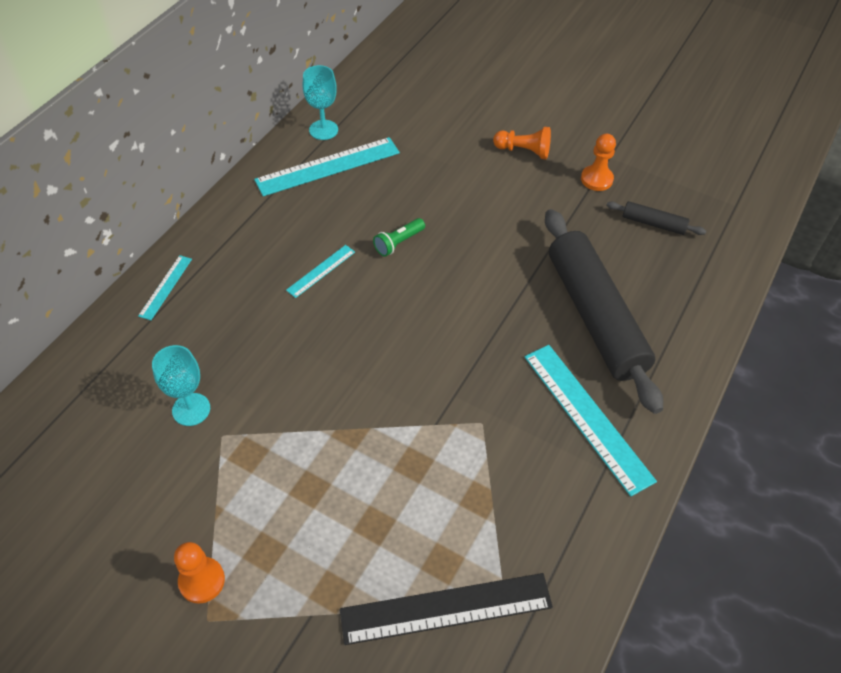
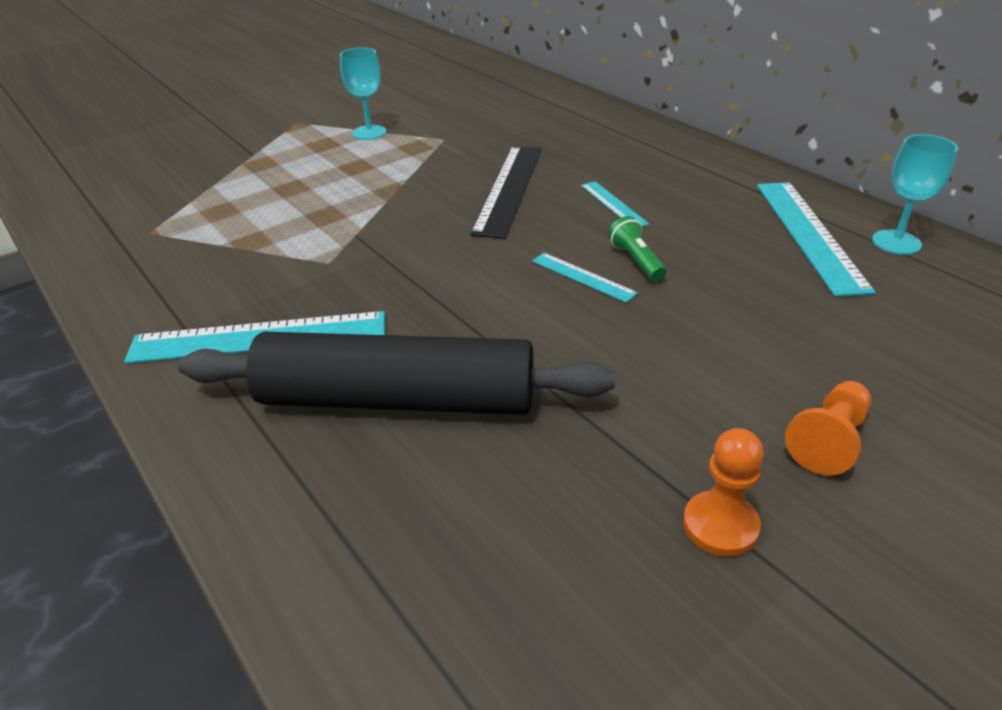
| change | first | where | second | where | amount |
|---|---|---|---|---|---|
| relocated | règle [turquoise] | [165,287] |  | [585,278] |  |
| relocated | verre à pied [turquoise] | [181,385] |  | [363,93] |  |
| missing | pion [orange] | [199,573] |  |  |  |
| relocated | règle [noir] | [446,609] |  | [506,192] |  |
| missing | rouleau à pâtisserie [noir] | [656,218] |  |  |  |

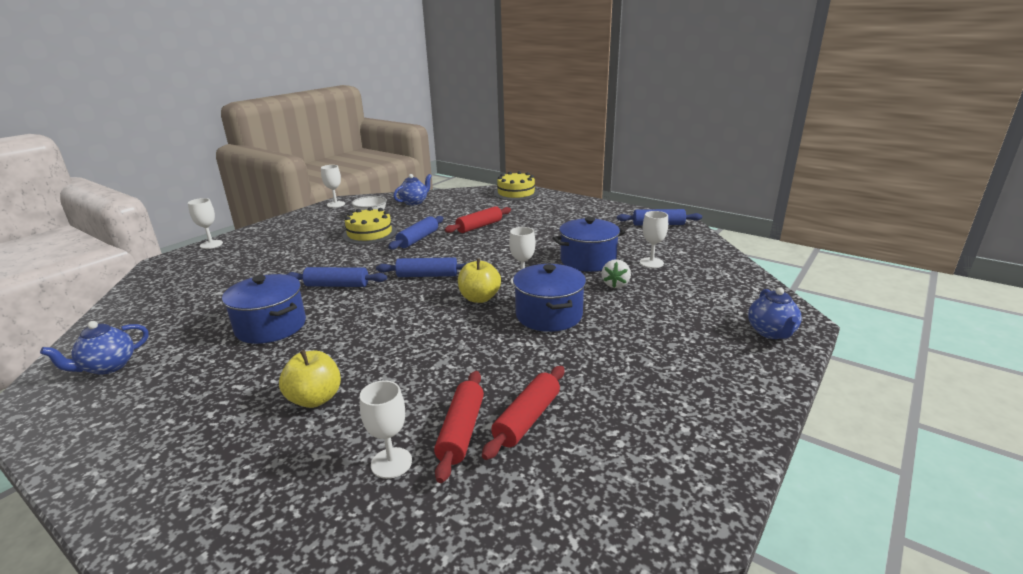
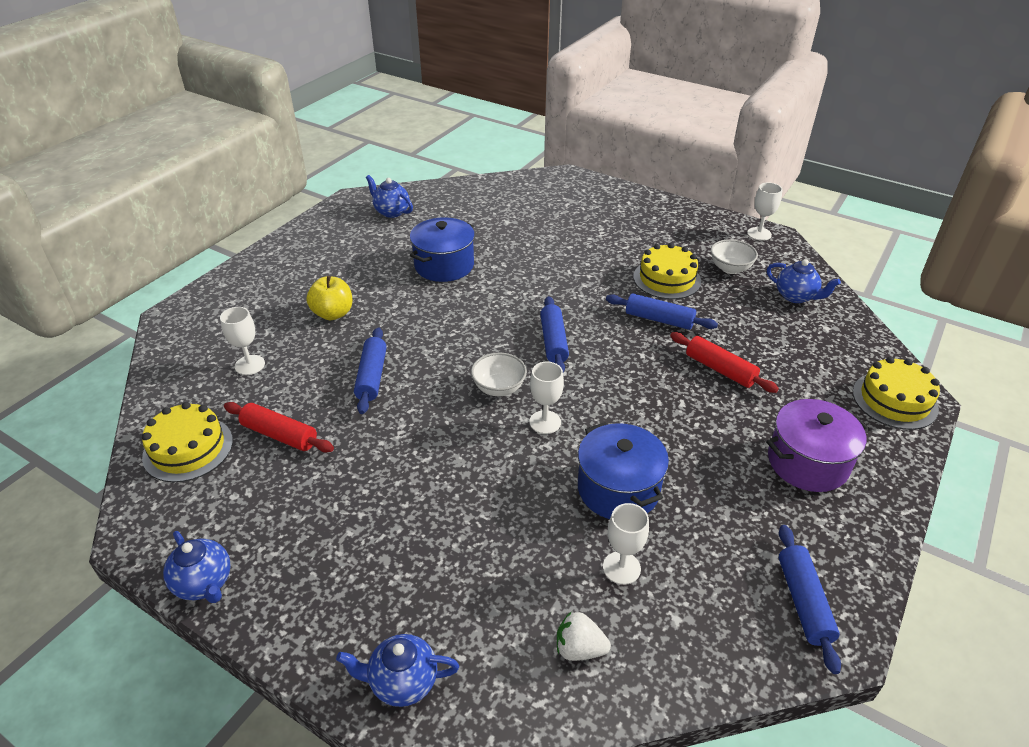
| change | first | where | second | where | amount |
|---|---|---|---|---|---|
| missing | verre à pied [blanc] | [205,223] |  |  |  |
| relocated | rouleau à pâtisserie [bleu] | [336,277] |  | [370,370] |  |
| missing | rouleau à pâtisserie [rouge] | [459,427] |  |  |  |
| exchanged | pomme [jaune] | [479,281] | bol [blanc] | [499,374] |  |
| missing | marmite [bleu] | [549,298] |  |  |  |
| relocated | fraise [blanc] | [616,273] |  | [584,636] |  |
| appeared |  |  | gâteau [jaune] | [187,442] |  |
| appeared |  |  | théière [bleu] | [197,567] |  |
| appeared |  |  | marmite [violet] | [818,445] |  |

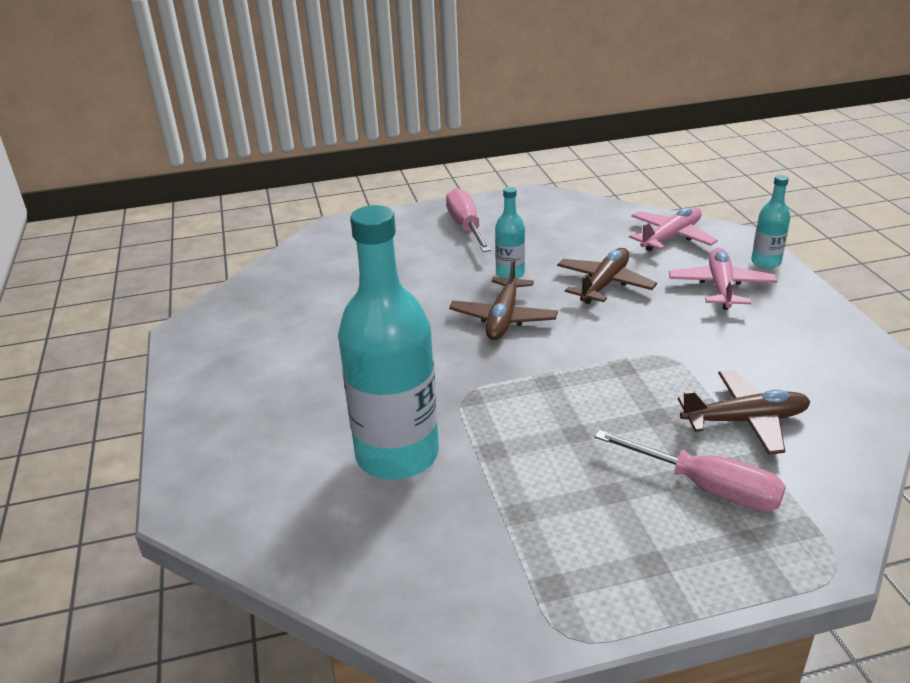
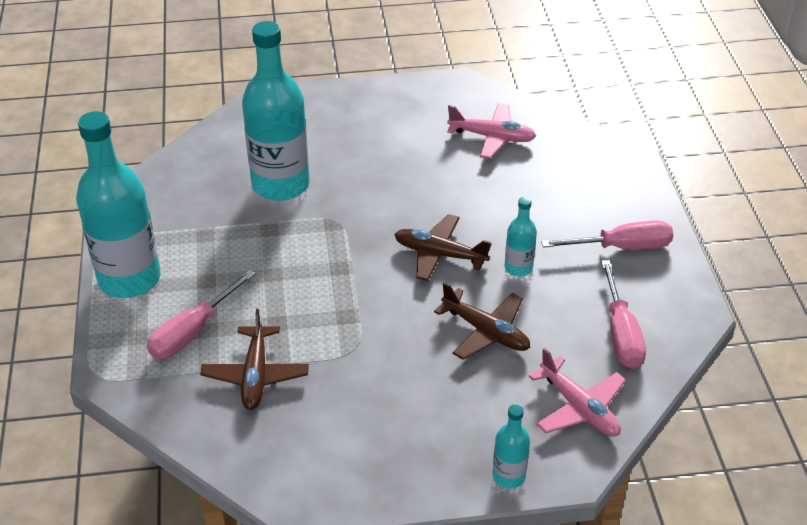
| change | first | where | second | where | amount |
|---|---|---|---|---|---|
| relocated | avion [rose] | [723,279] |  | [491,131] |  |
| appeared |  |  | bouteille [turquoise] | [118,204] |  |
| appeared |  |  | tournevis [rose] | [623,314] |  |

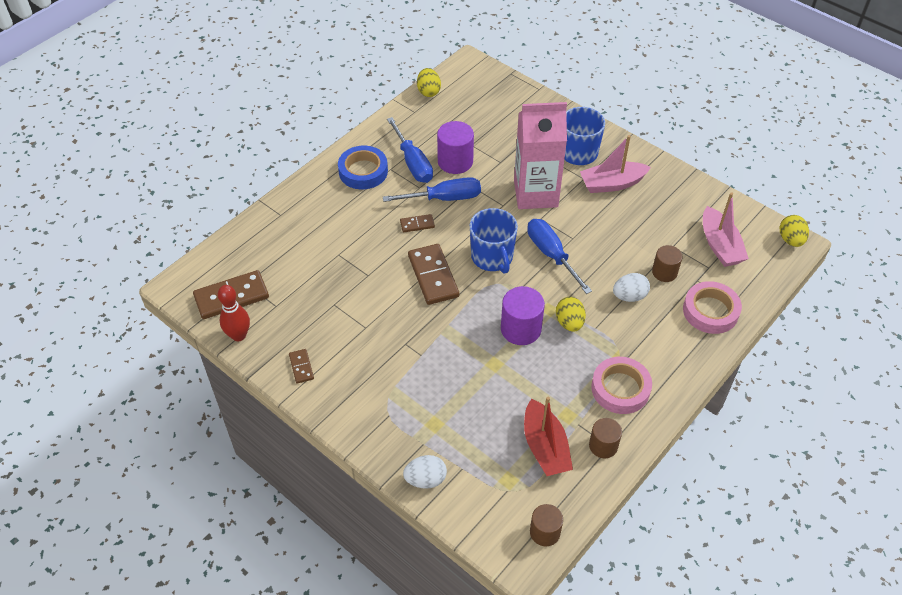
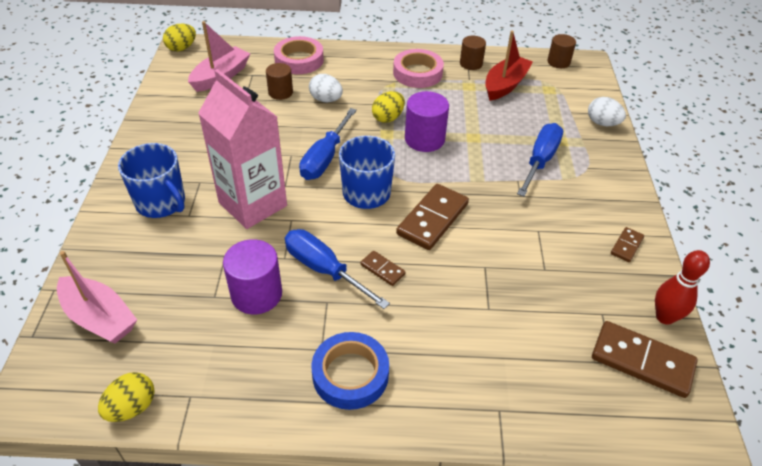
| change | first | where | second | where | amount |
|---|---|---|---|---|---|
| relocated | tournevis [bleu] | [410,150] |  | [540,159] |  |
| relocated | bateau [rose] | [615,164] |  | [97,297] |  |

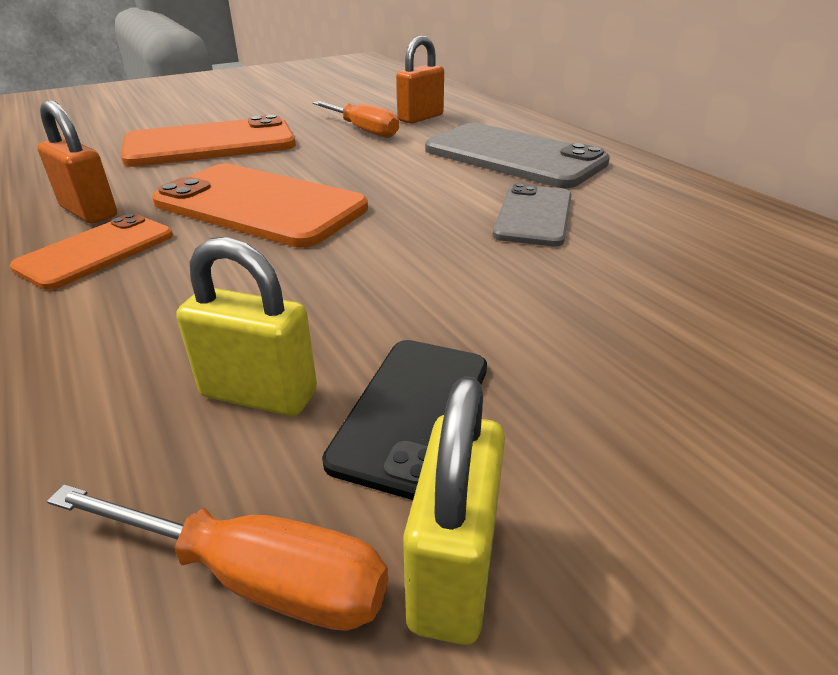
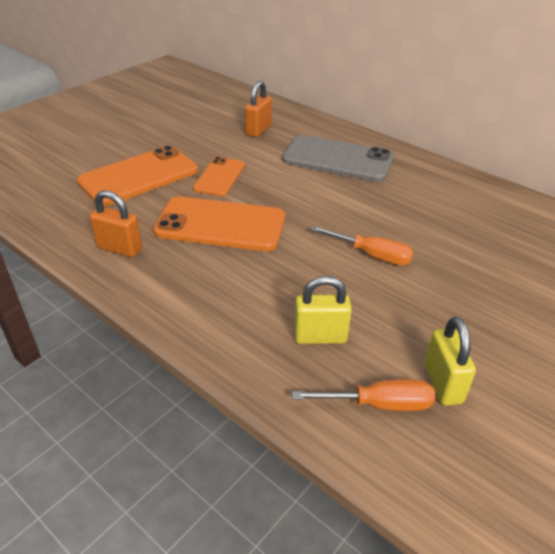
| change | first | where | second | where | amount |
|---|---|---|---|---|---|
| relocated | téléphone [orange] | [91,251] |  | [219,176] |  |
| relocated | tournevis [orange] | [356,119] |  | [362,246] |  |
| missing | téléphone [noir] | [404,420] |  |  |  |
| missing | téléphone [gris] | [532,215] |  |  |  |

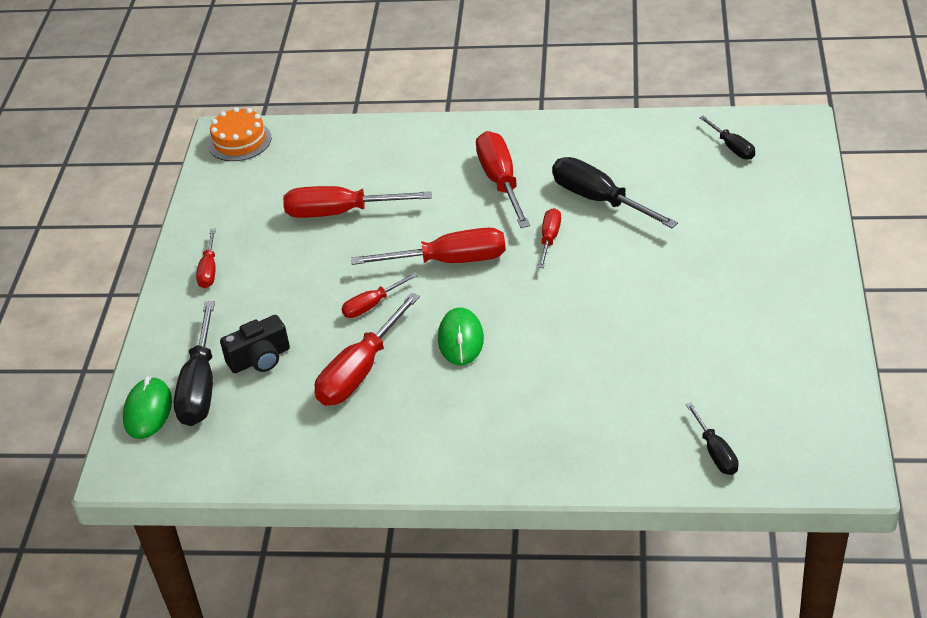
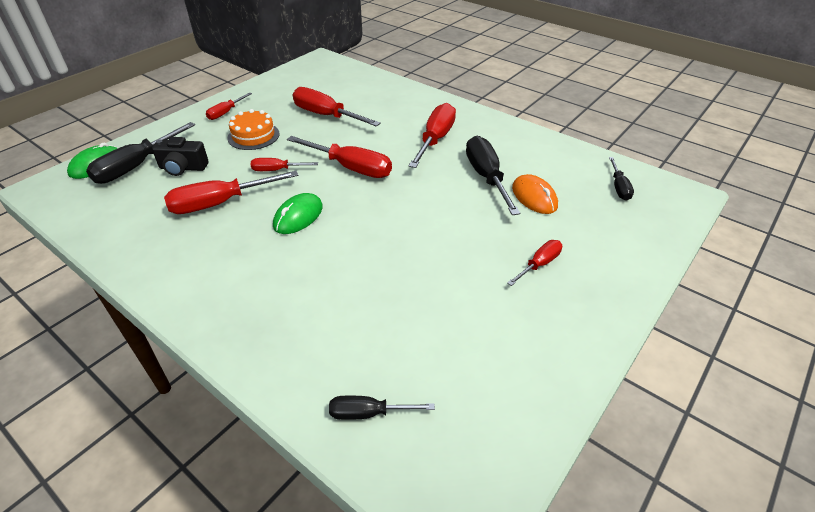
| change | first | where | second | where | amount |
|---|---|---|---|---|---|
| relocated | gâteau [orange] | [240,134] |  | [253,129] |  |
| relocated | tournevis [rouge] | [549,238] |  | [534,263] |  |
| spun | tournevis [noir] | [712,438] |  | [382,408] | 75 degrees clockwise |
| appeared |  |  | souris [orange] | [535,194] |  |

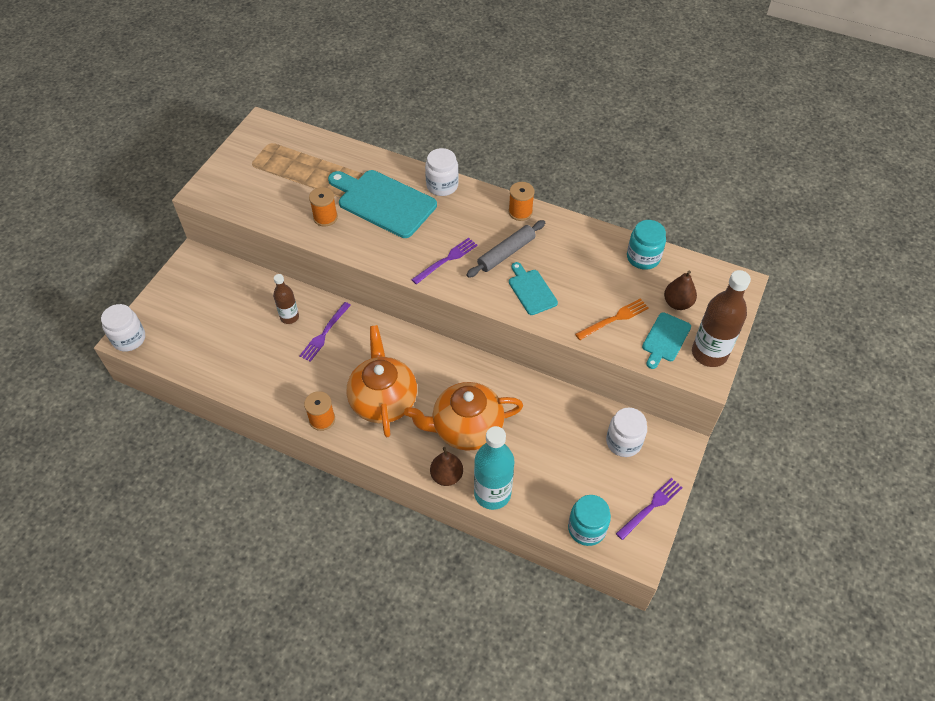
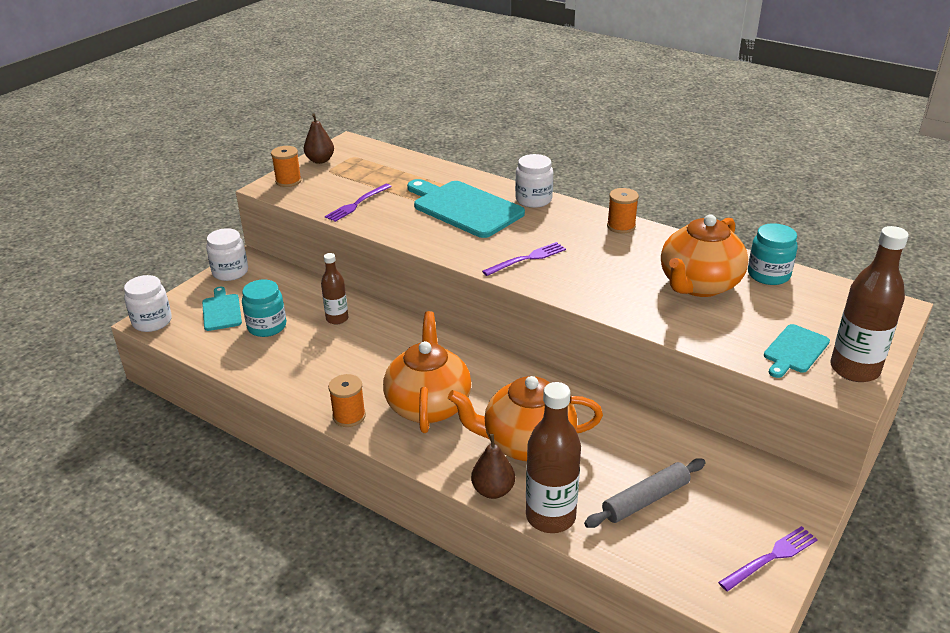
| change | first | where | second | where | amount |
|---|---|---|---|---|---|
| relocated | fourchette [violet] | [325,332] |  | [358,203] |  |
| relocated | bobine [orange] | [323,207] |  | [286,166] |  |
| relocated | rouleau à pâtisserie [gris] | [505,249] |  | [645,493] |  |
| colour | bouteille [turquoise] | [494,468] | bouteille [marron] | [553,457] |  |
| relocated | planche à découper [turquoise] | [533,288] |  | [222,309] |  |
| relocated | bocal [turquoise] | [589,520] |  | [264,308] |  |
| missing | fourchette [orange] | [612,319] |  |  |  |
| relocated | bocal [blanc] | [626,432] |  | [227,254] |  |
| relocated | poire [marron] | [680,290] |  | [319,138] |  |
| appeared |  |  | théière [orange] | [704,255] |  |

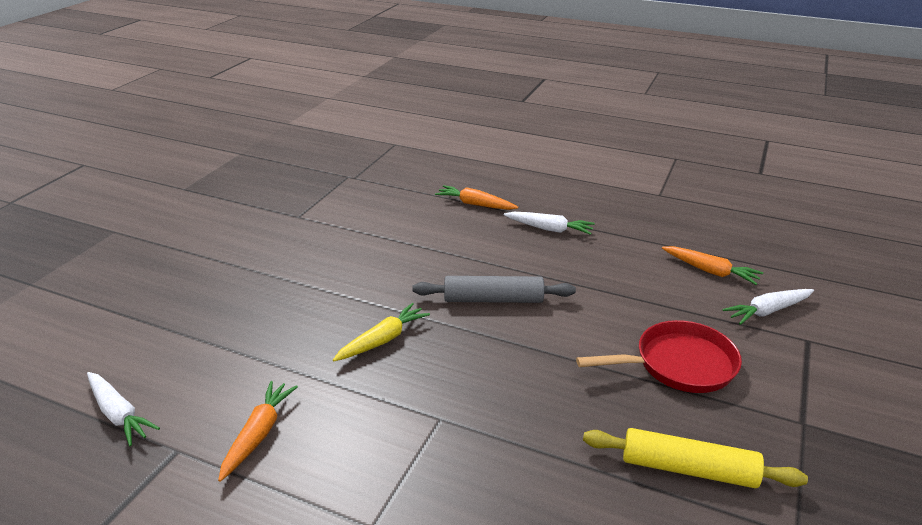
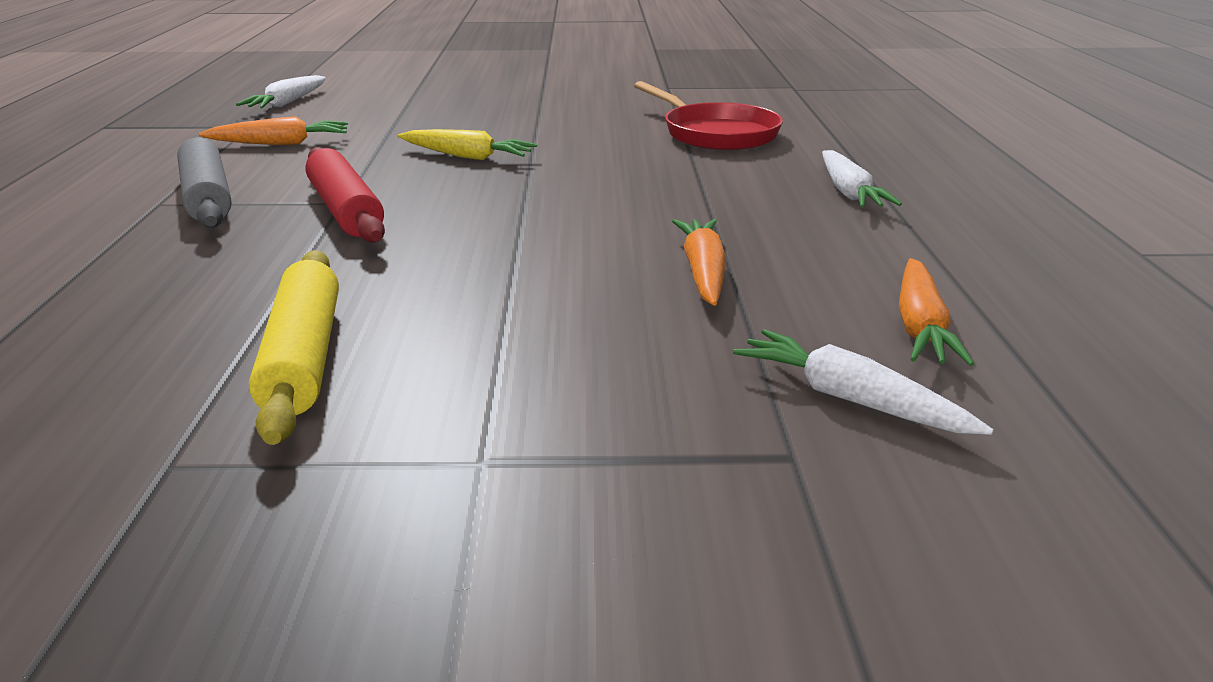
| change | first | where | second | where | amount |
|---|---|---|---|---|---|
| relocated | rouleau à pâtisserie [gris] | [494,289] |  | [204,182] |  |
| relocated | carotte [orange] | [476,197] |  | [699,262] |  |
| relocated | poêle [rouge] | [659,356] |  | [708,116] |  |
| appeared |  |  | rouleau à pâtisserie [rouge] | [345,195] |  |

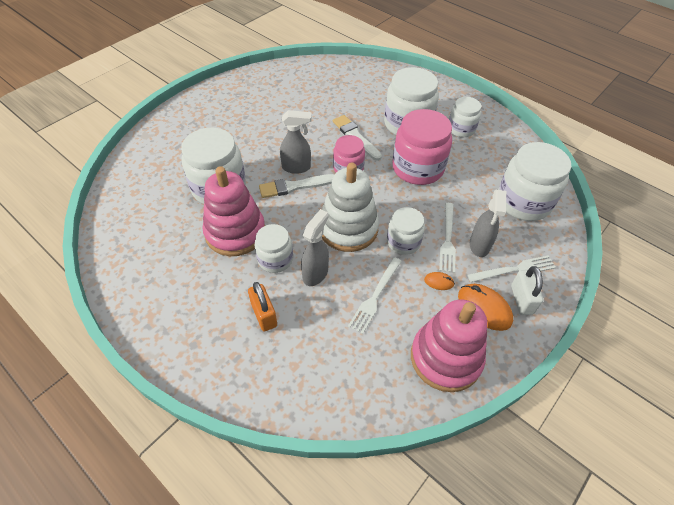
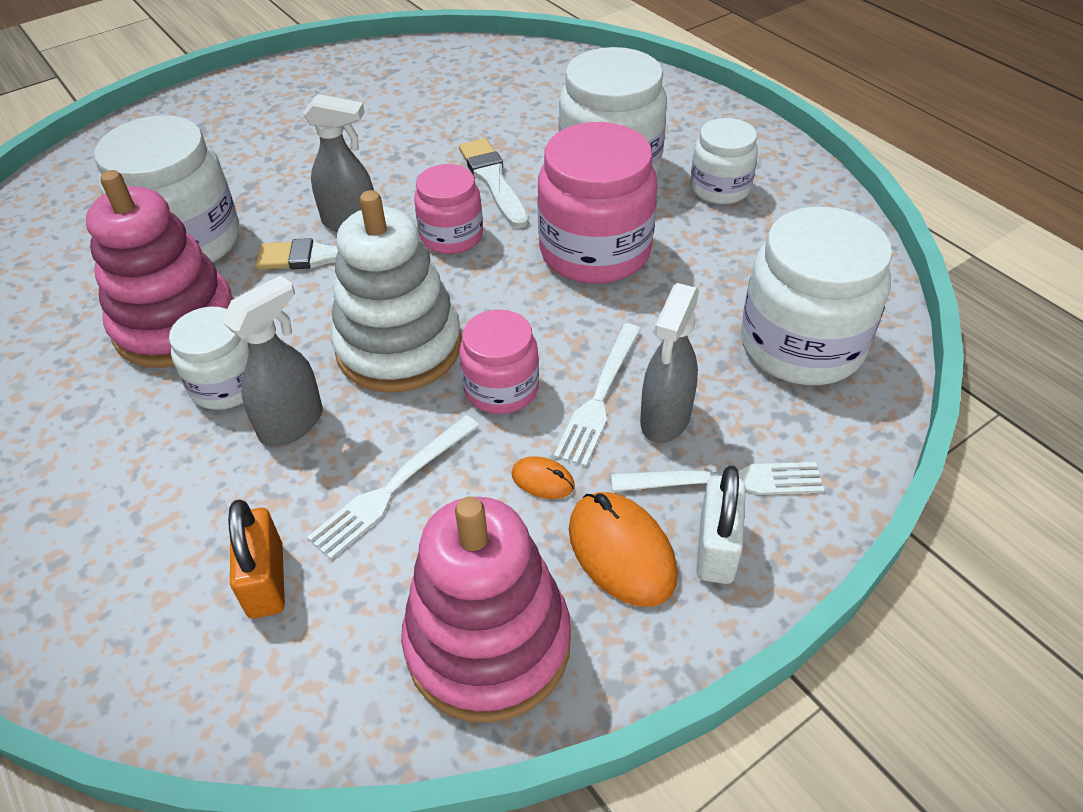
| change | first | where | second | where | amount |
|---|---|---|---|---|---|
| relocated | cadenas [orange] | [262,306] |  | [256,559] |  |
| colour | bocal [blanc] | [406,231] | bocal [rose] | [499,361] |  |

